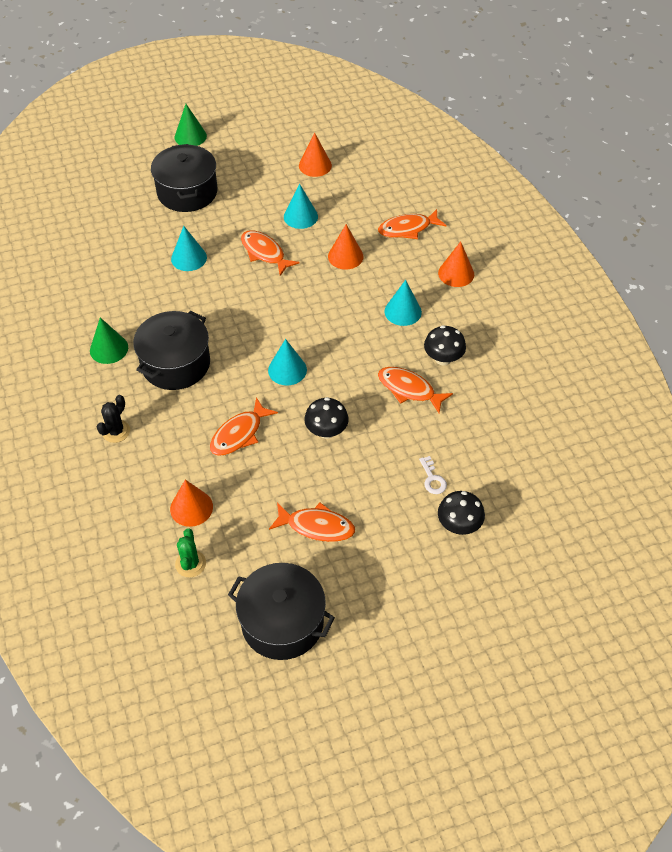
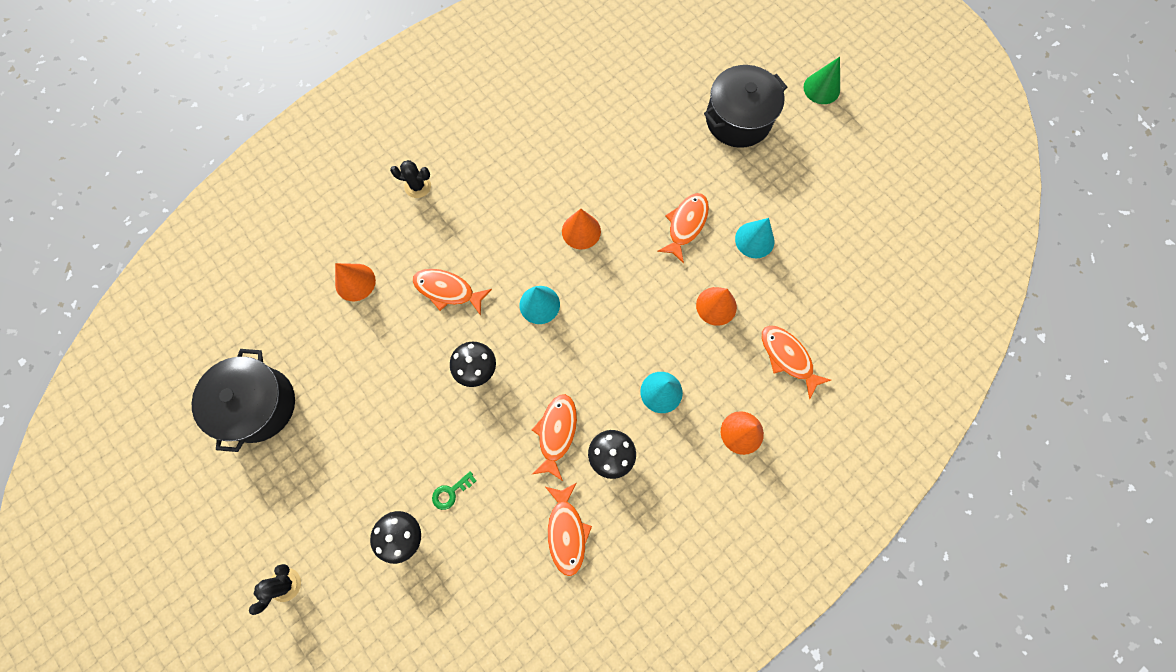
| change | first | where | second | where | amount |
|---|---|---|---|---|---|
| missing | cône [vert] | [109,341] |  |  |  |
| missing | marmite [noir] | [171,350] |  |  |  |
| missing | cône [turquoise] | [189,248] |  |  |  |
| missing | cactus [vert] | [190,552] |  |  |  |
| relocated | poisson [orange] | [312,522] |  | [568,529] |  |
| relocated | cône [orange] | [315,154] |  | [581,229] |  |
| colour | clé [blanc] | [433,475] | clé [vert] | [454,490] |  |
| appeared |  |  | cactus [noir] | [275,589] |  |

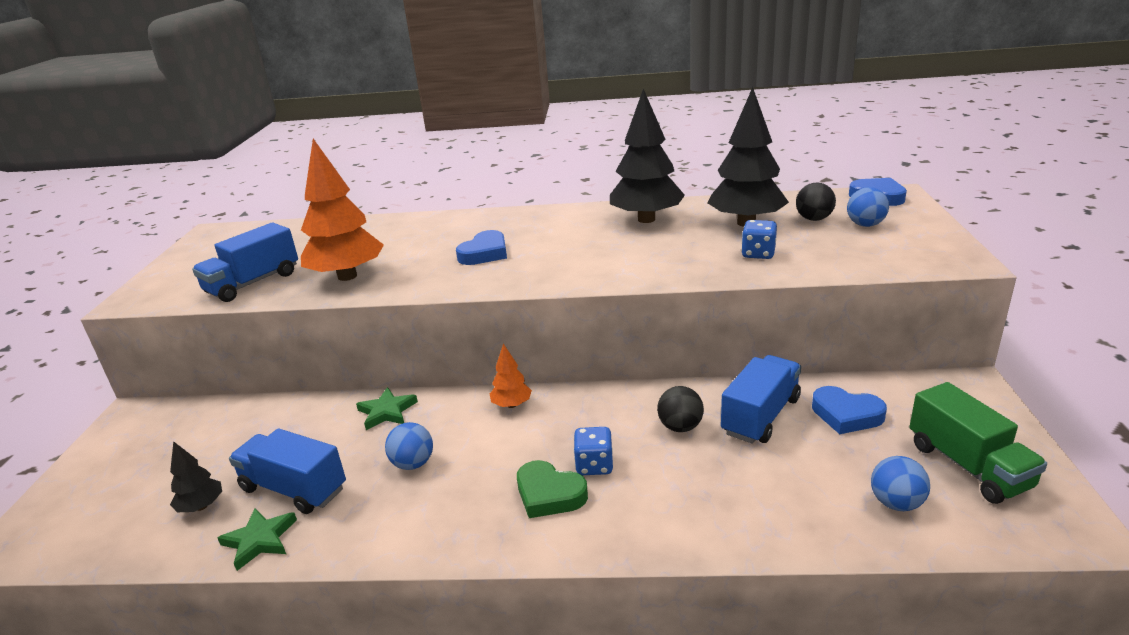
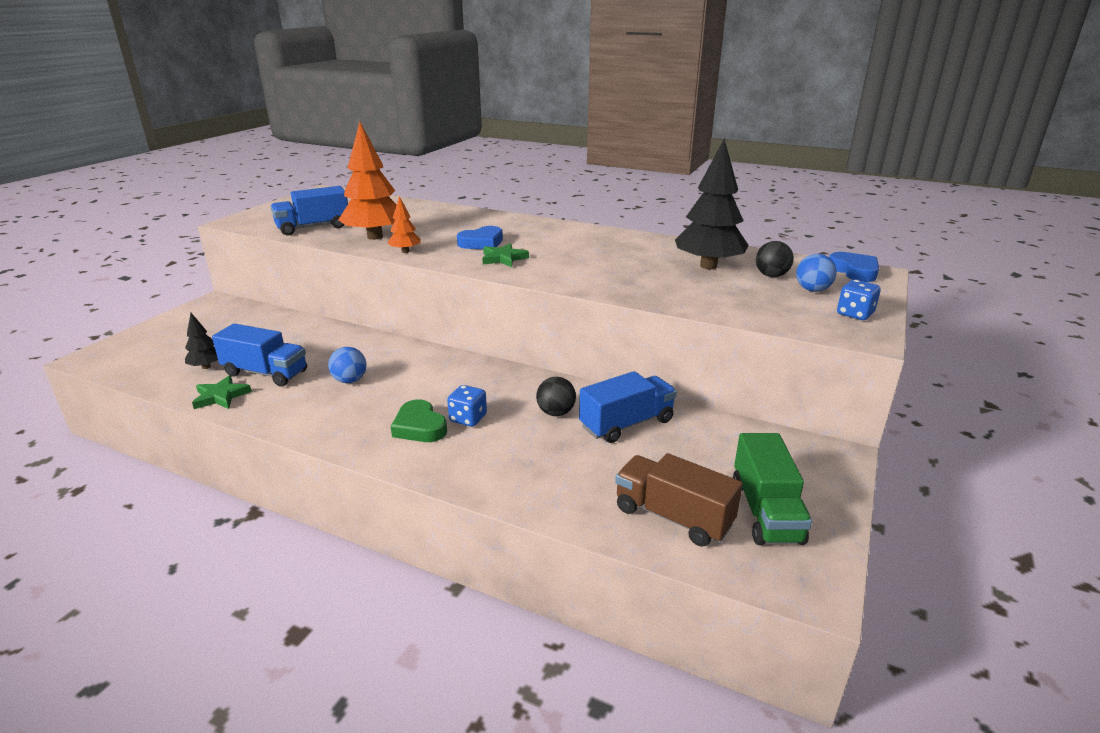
| change | first | where | second | where | amount |
|---|---|---|---|---|---|
| spun | camion [bleu] | [287,471] |  | [259,355] | 150 degrees clockwise |
| relocated | étoile [vert] | [387,408] |  | [506,255] |  |
| relocated | arbre [orange] | [511,375] |  | [403,224] |  |
| missing | arbre [noir] | [647,156] |  |  |  |
| relocated | dé [bleu] | [759,239] |  | [859,300] |  |
| missing | cœur [bleu] | [849,410] |  |  |  |
| exchanged | balle [bleu] | [900,483] | camion [marron] | [679,499] |  |

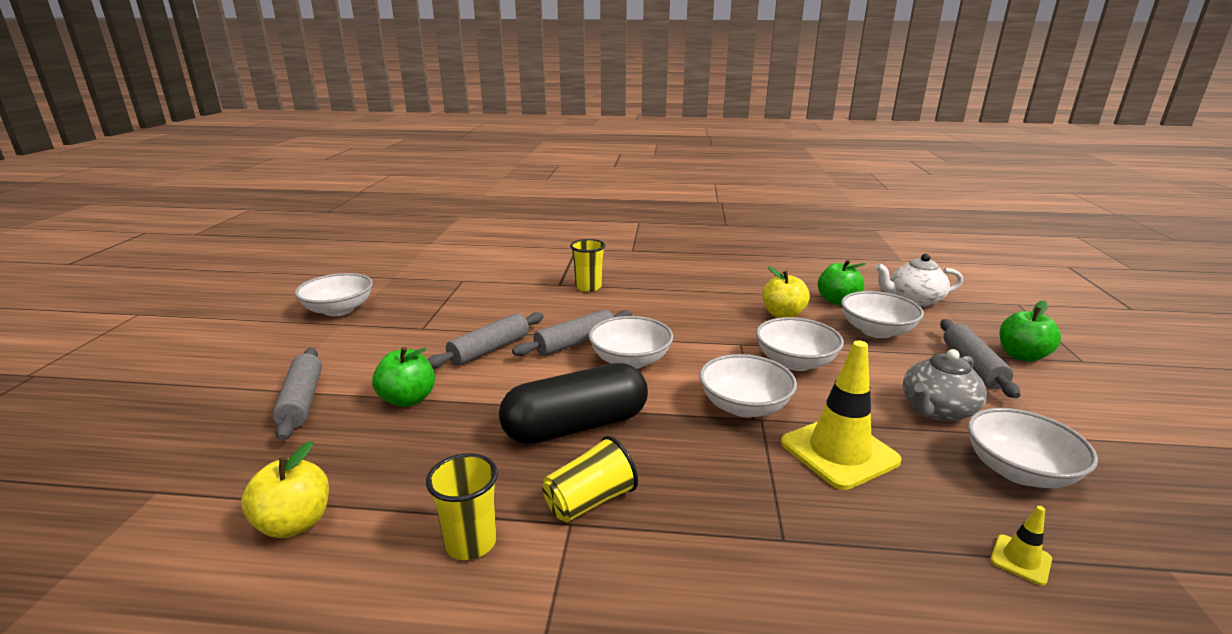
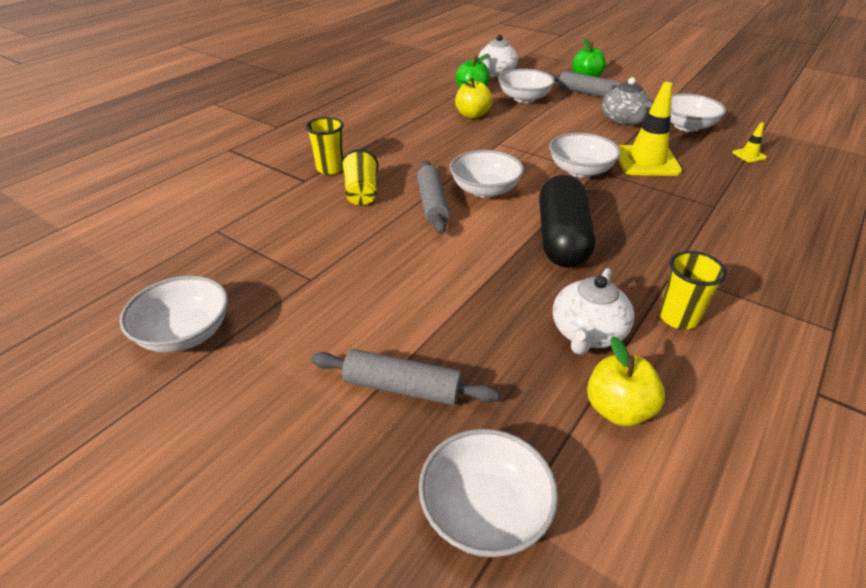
| change | first | where | second | where | amount |
|---|---|---|---|---|---|
| missing | pomme [vert] | [403,377] |  |  |  |
| missing | rouleau à pâtisserie [gris] | [486,340] |  |  |  |
| relocated | gobelet [jaune] | [590,479] |  | [360,177] |  |
| relocated | bol [blanc] | [800,344] |  | [488,493] |  |
| appeared |  |  | théière [blanc] | [593,311] |  |

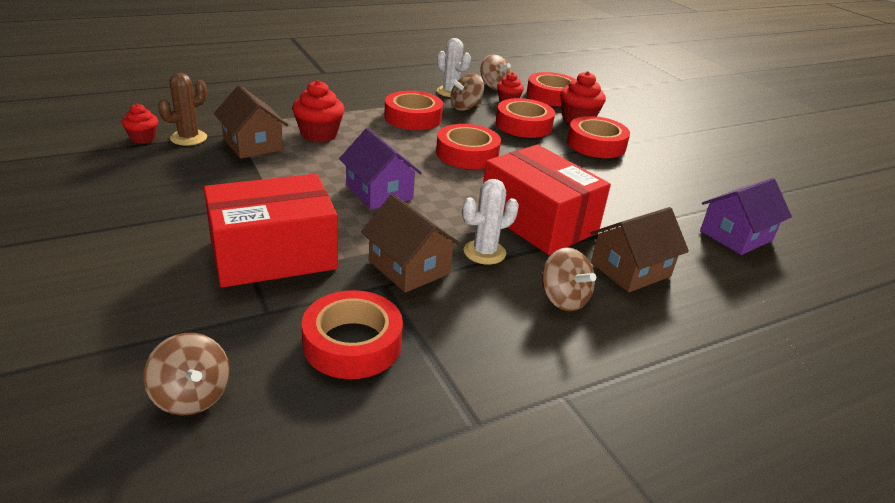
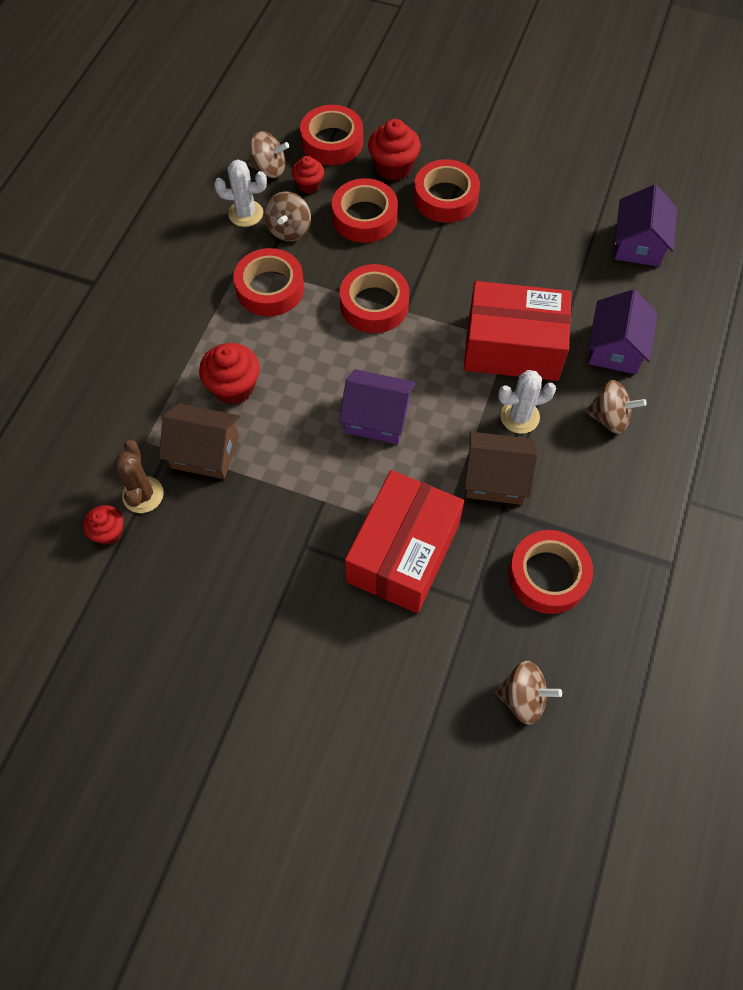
| change | first | where | second | where | amount |
|---|---|---|---|---|---|
| spun | cactus [blanc] | [490,221] |  | [527,402] | 60 degrees clockwise |
| colour | maison [marron] | [639,249] | maison [violet] | [623,331] |  |

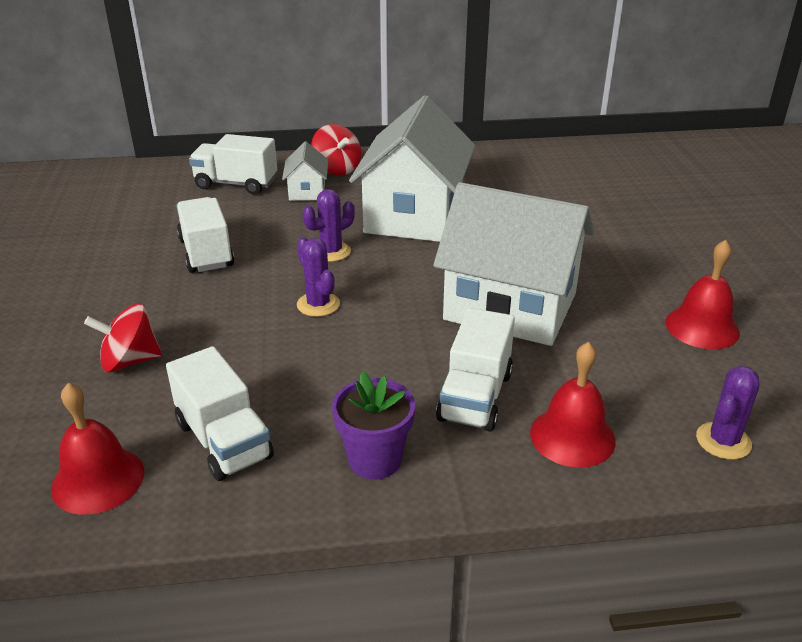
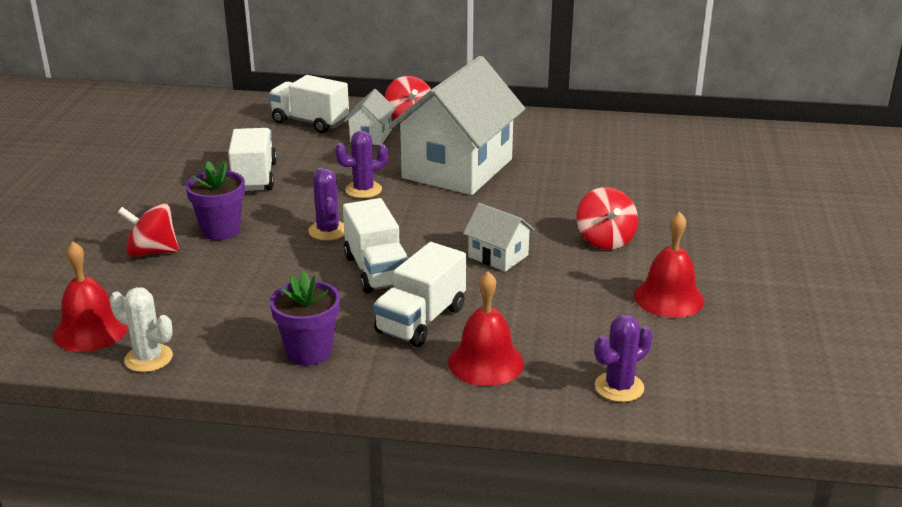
| change | first | where | second | where | amount |
|---|---|---|---|---|---|
| relocated | camion [blanc] | [220,413] |  | [376,246] |  |
| size | maison [blanc] | [513,264] |  | [499,237] | x0.44 |
| appeared |  |  | cactus [blanc] | [141,329] |  |
| appeared |  |  | pot de fleurs [violet] | [215,200] |  |
| appeared |  |  | toupie [rouge] | [607,218] |  |

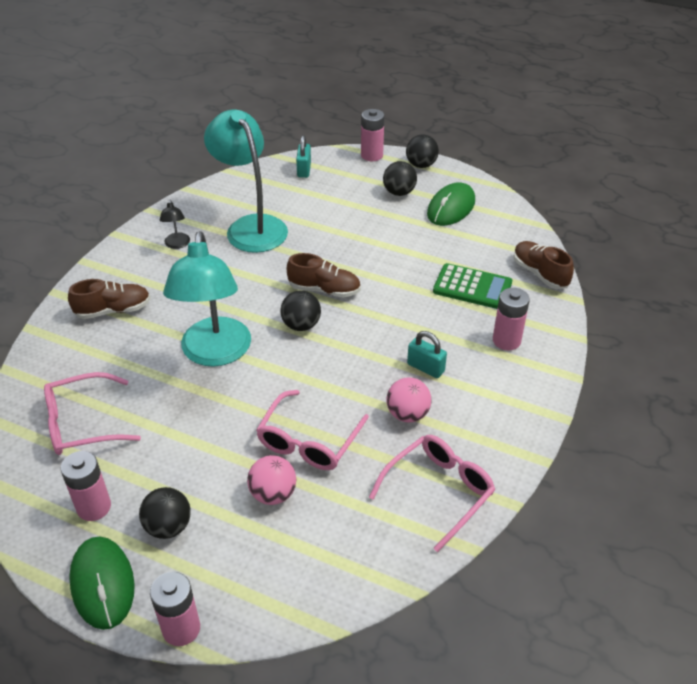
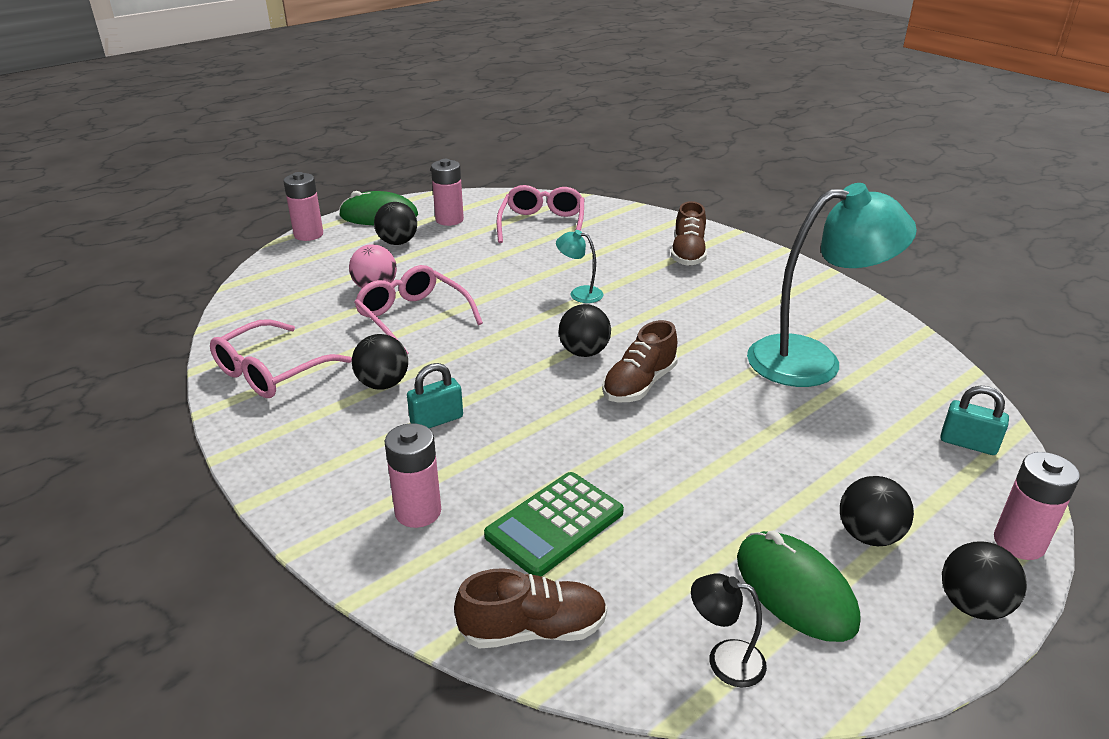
| change | first | where | second | where | amount |
|---|---|---|---|---|---|
| relocated | lampe [noir] | [175,224] |  | [729,631] |  |
| size | lampe [turquoise] | [207,299] |  | [580,266] | x0.42 |
| spun | lunettes [rose] | [432,493] |  | [281,358] | 60 degrees clockwise |
| colour | balle [rose] | [409,400] | balle [noir] | [380,362] |  |

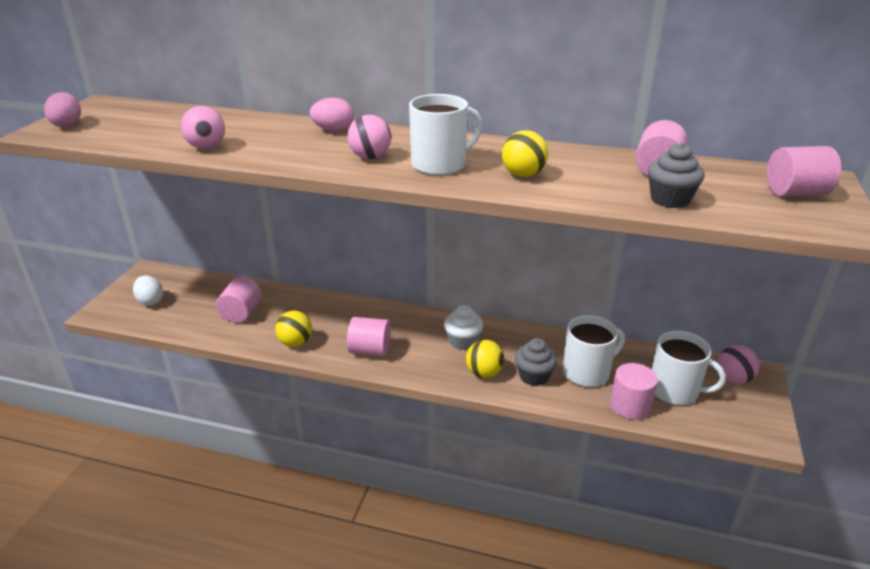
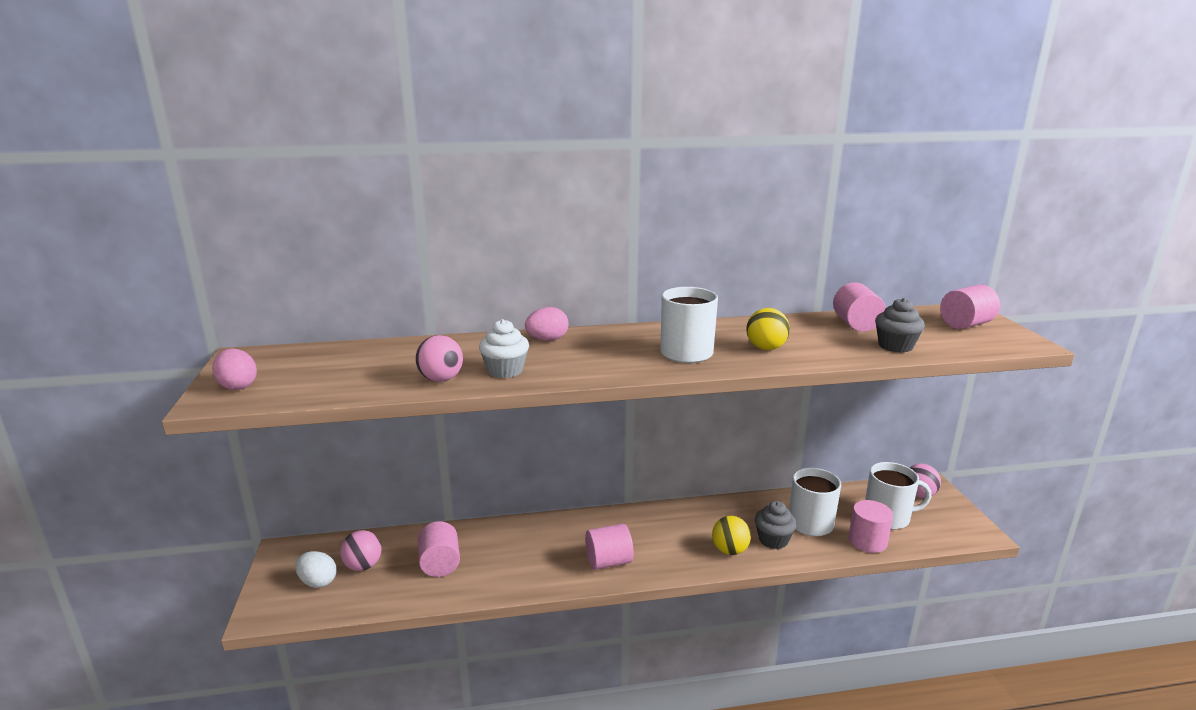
| change | first | where | second | where | amount |
|---|---|---|---|---|---|
| missing | balle [jaune] | [293,329] |  |  |  |
| relocated | balle [rose] | [369,137] |  | [360,550] |  |
| relocated | muffin [blanc] | [464,327] |  | [504,348] |  |

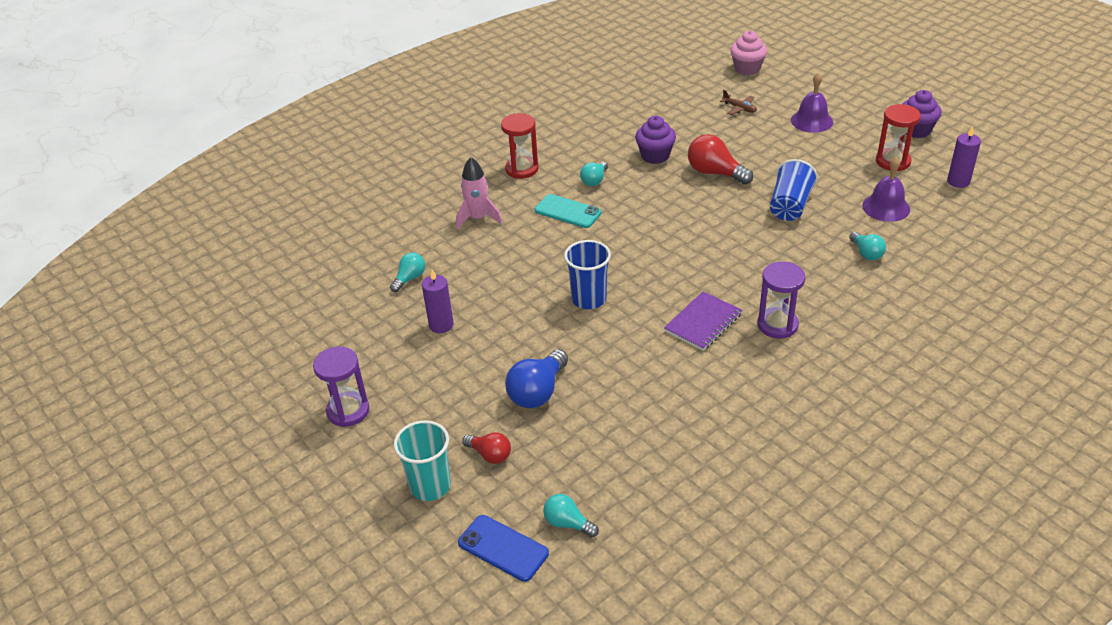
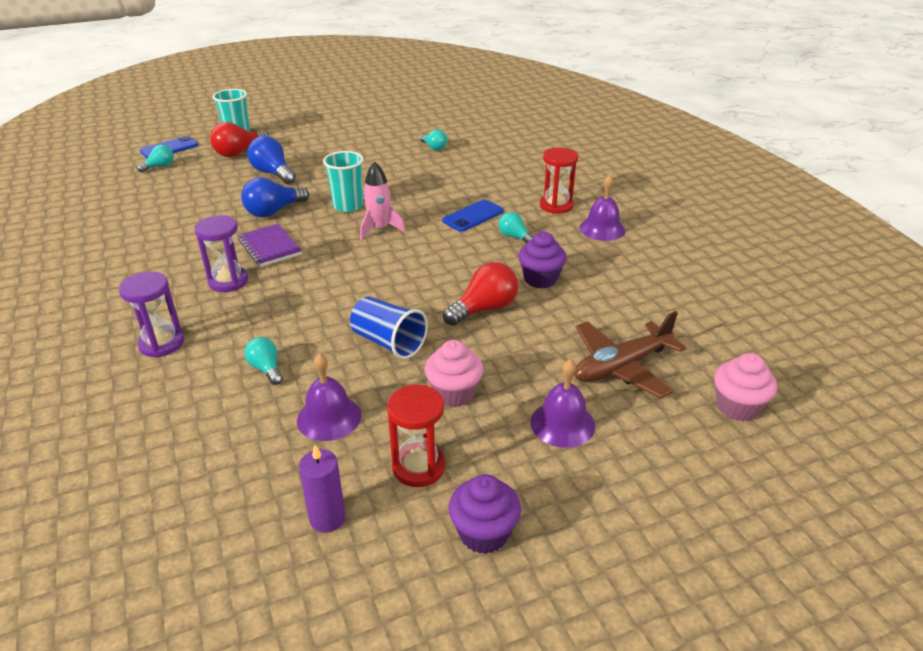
| change | first | where | second | where | amount |
|---|---|---|---|---|---|
| relocated | sablier [violet] | [341,386] |  | [151,315] |  |
| missing | bougie [violet] | [438,301] |  |  |  |
| relocated | fusée [rose] | [479,193] |  | [382,200] |  |
| size | ampoule [rouge] | [486,448] |  | [240,139] | x1.66 |
| colour | téléphone [turquoise] | [568,211] | téléphone [bleu] | [473,216] |  |
| colour | gobelet [bleu] | [587,274] | gobelet [turquoise] | [343,181] |  |
| size | avion [marron] | [738,102] |  | [630,354] | x2.15 |
| spun | ampoule [turquoise] | [867,246] |  | [263,361] | 60 degrees clockwise |
| appeared |  |  | ampoule [bleu] | [275,197] |  |
| appeared |  |  | muffin [rose] | [454,373] |  |
| appeared |  |  | cloche [violet] | [602,207] |  |

